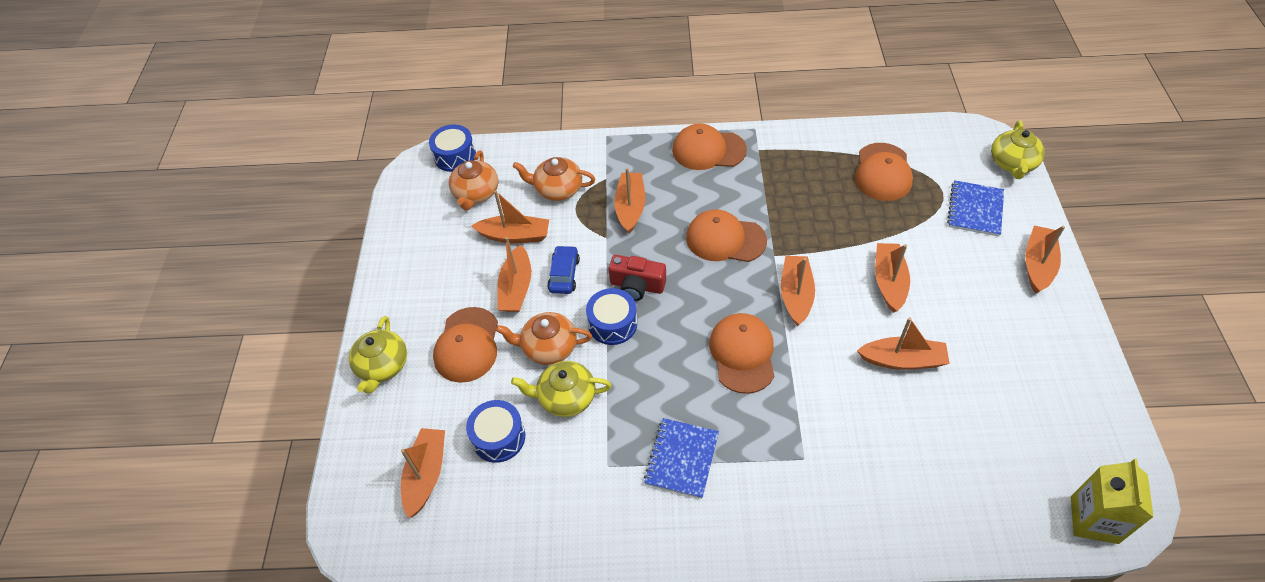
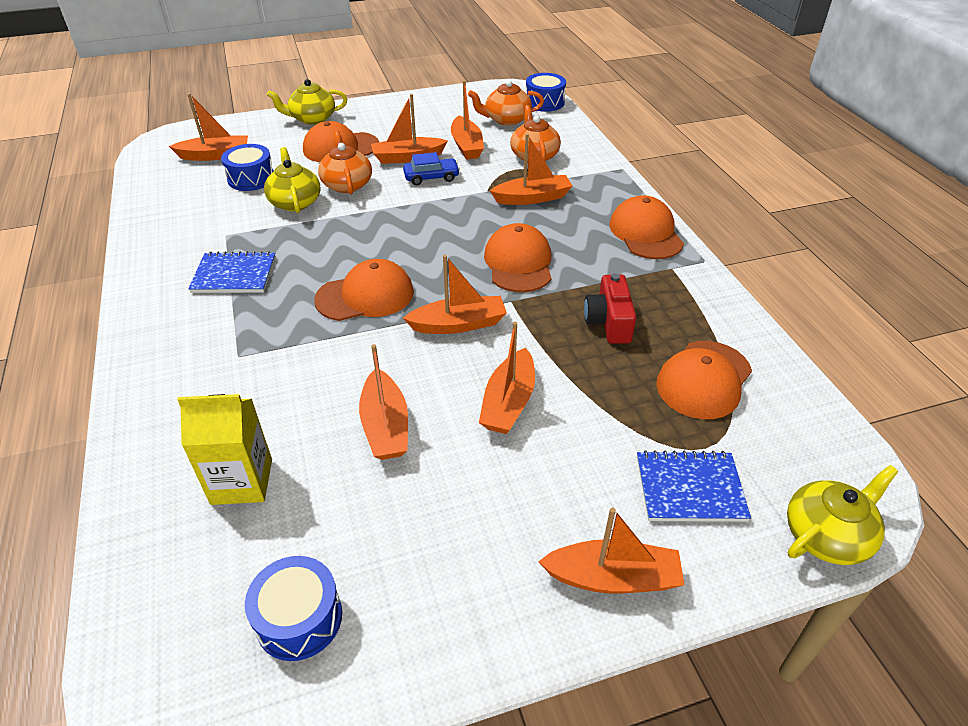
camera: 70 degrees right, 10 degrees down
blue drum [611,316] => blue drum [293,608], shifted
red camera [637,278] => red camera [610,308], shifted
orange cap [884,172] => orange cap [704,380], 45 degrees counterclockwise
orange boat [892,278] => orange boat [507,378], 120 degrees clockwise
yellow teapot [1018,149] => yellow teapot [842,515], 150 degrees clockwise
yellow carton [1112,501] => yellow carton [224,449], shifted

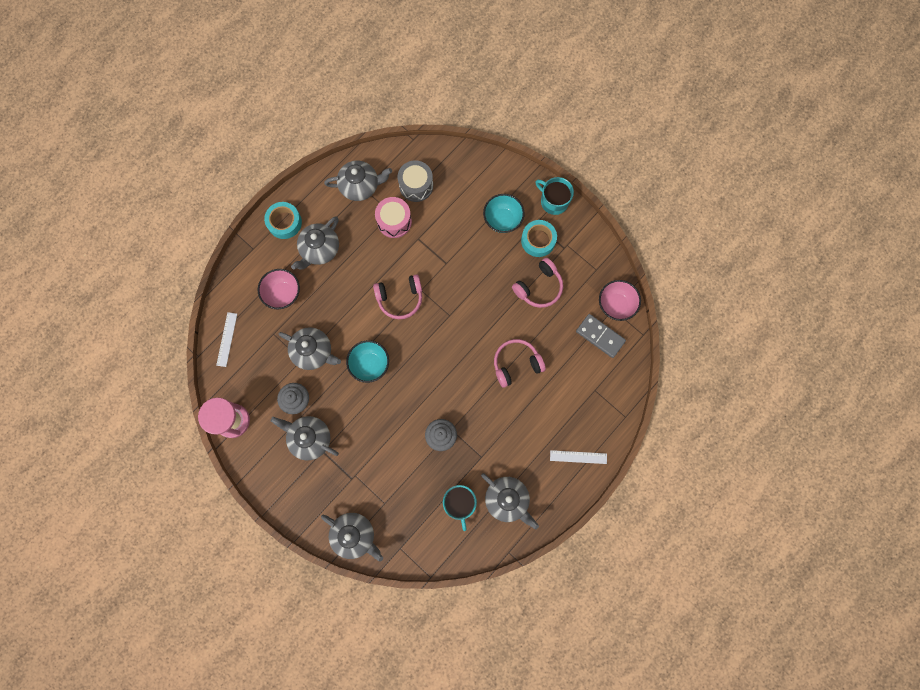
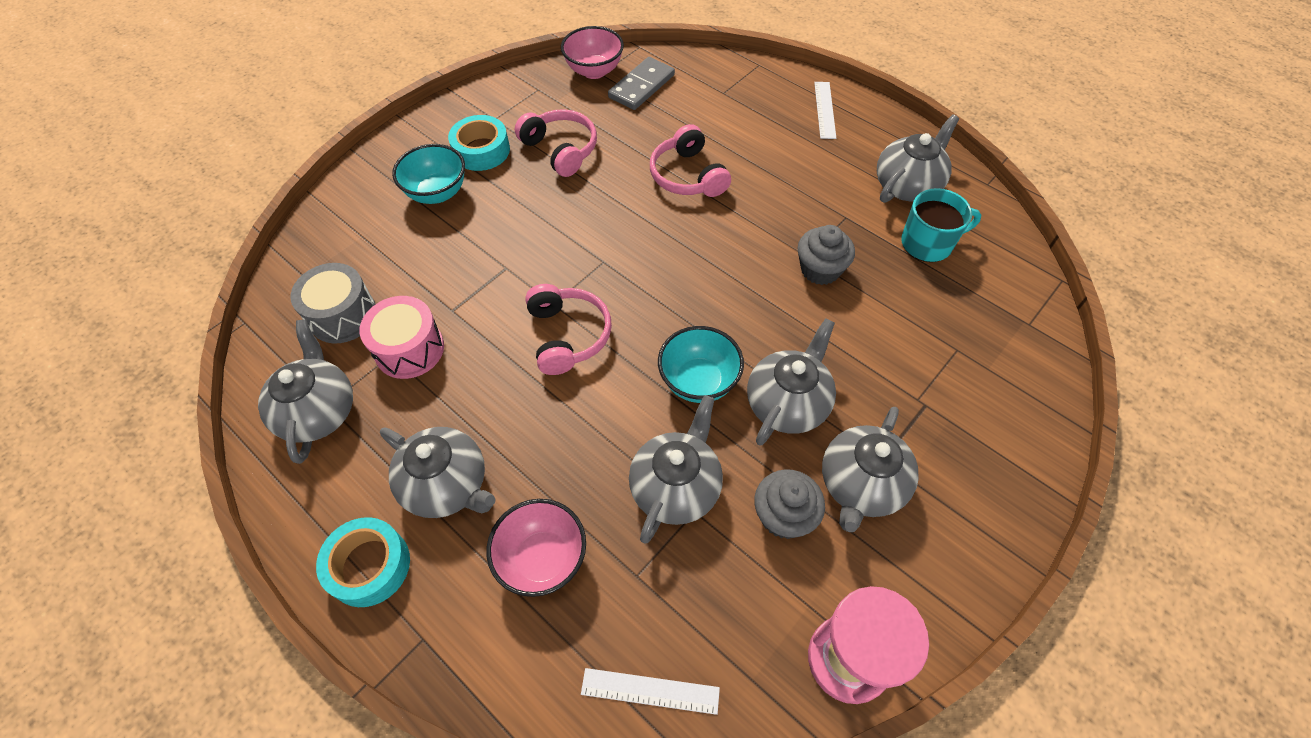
camera: 90 degrees left, 20 degrees down
grey teapot [352,537] => grey teapot [791,381], shifted
turquoise mug [554,196] => nothing

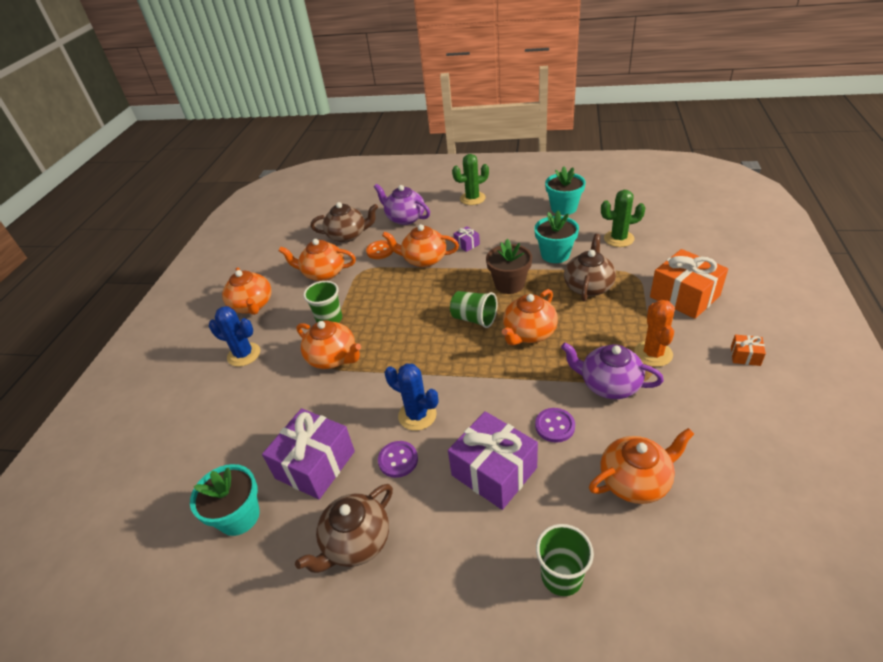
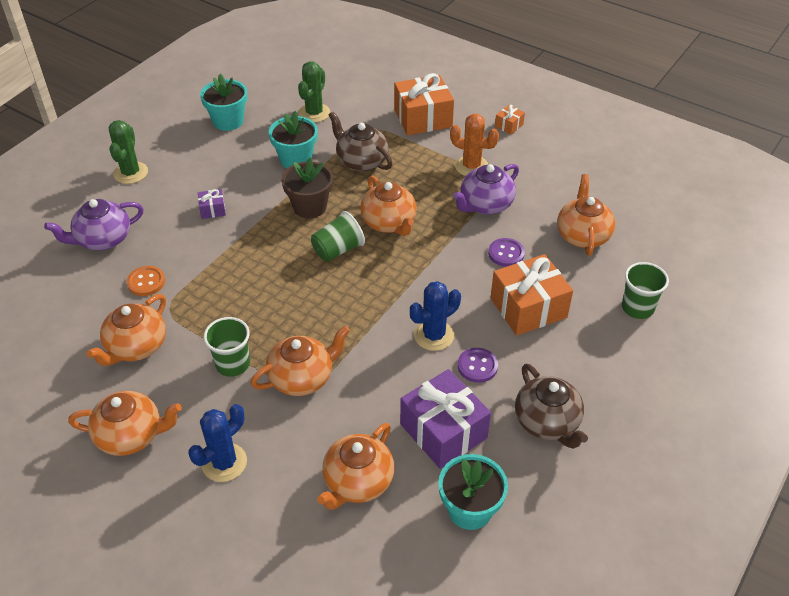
camera: 70 degrees left, 5 degrees up
brown teapot [344,222] => nothing
orange teapot [420,245] => orange teapot [356,466], shifted
purple gift [493,460] => orange gift [532,295]

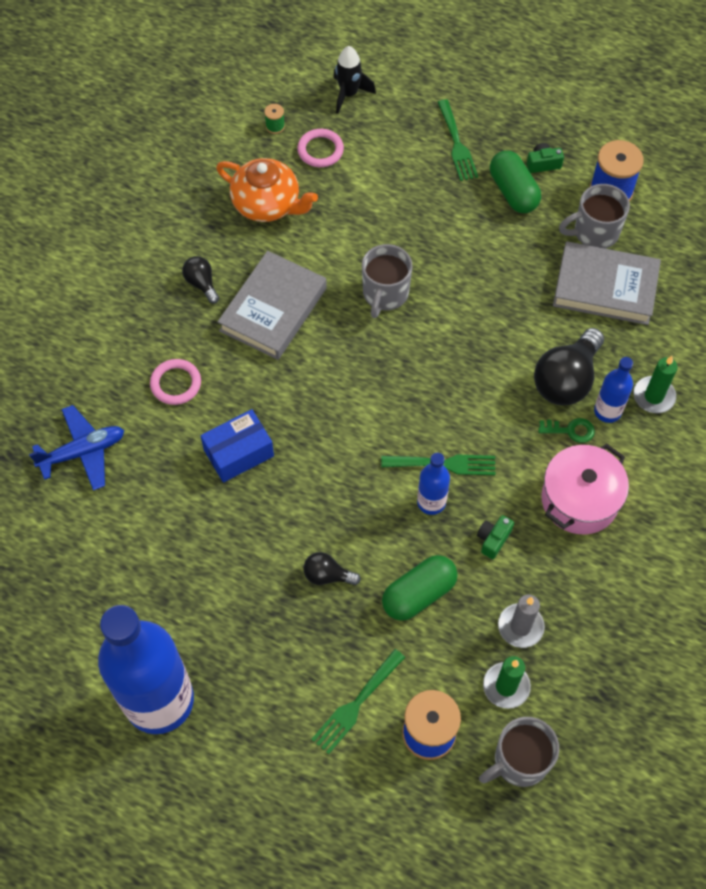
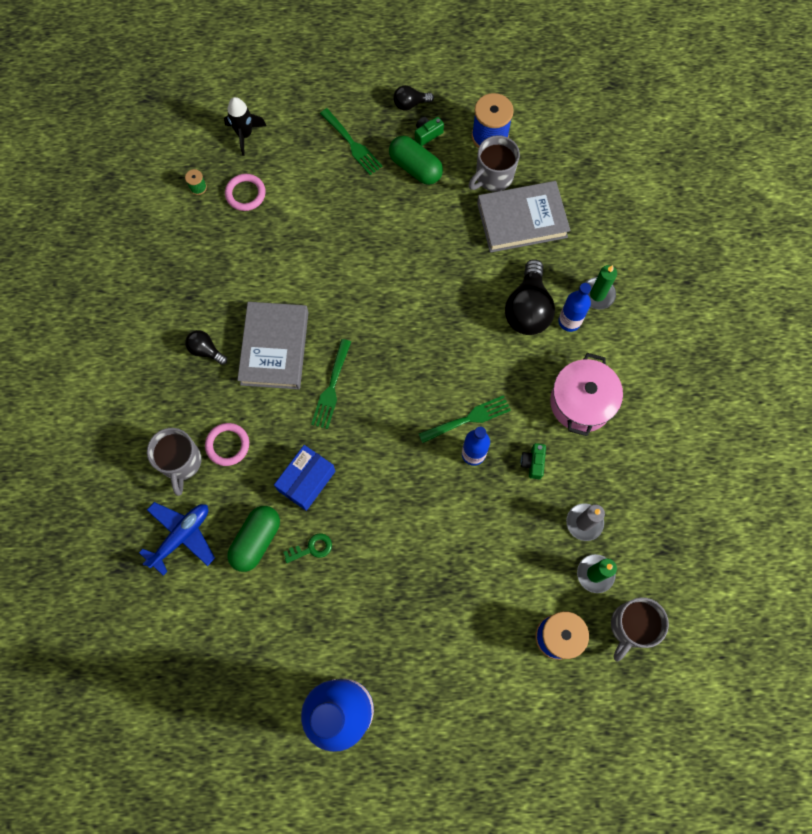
camera: 25 degrees left, 10 degrees up
orange teapot [267,190] => nothing
black light bulb [332,568] => black light bulb [413,98], shifted
green fork [358,701] => green fork [331,384], shifted
grey mug [387,281] => grey mug [174,462], shifted
green capsule [420,588] => green capsule [253,539], shifted
green key [566,430] => green key [307,548], shifted

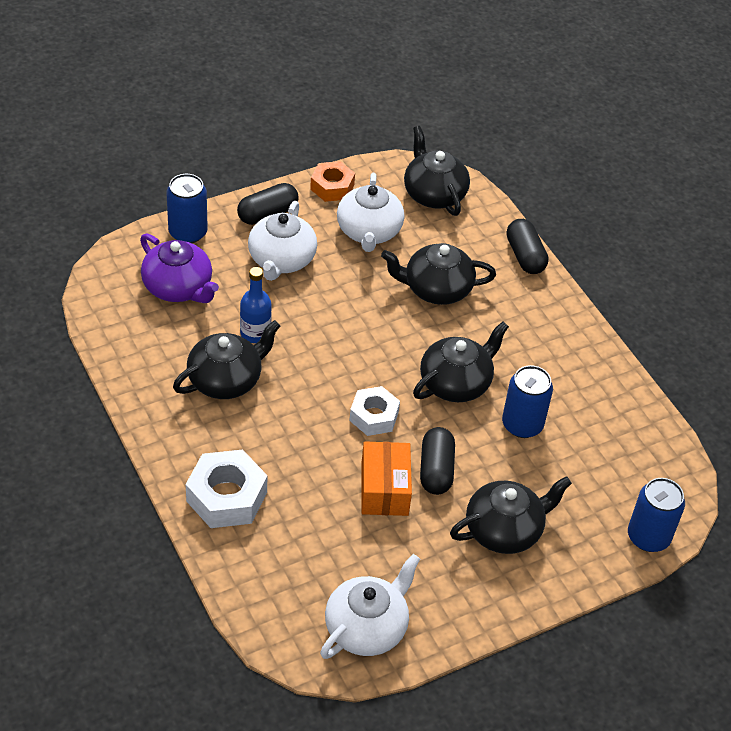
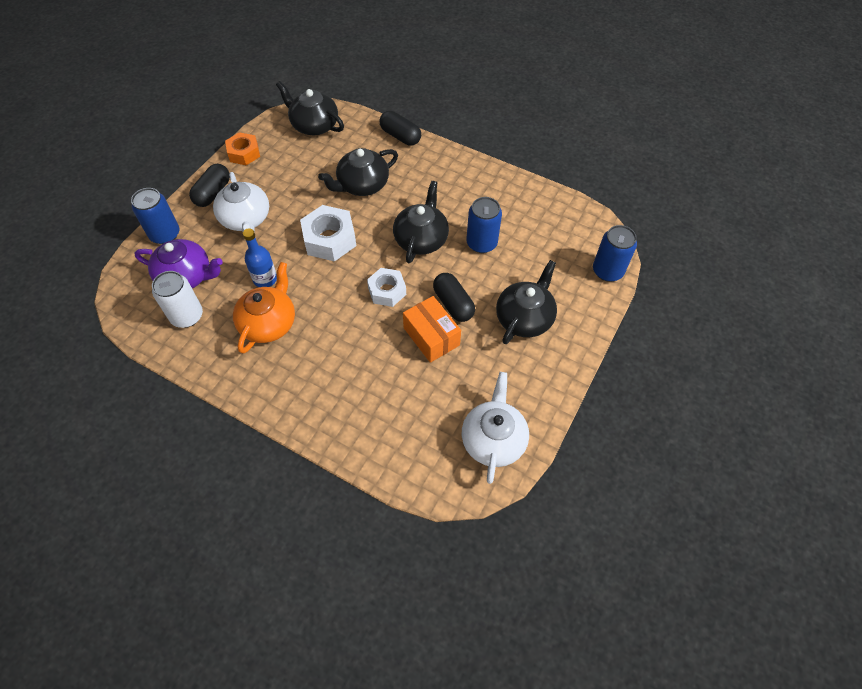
camera: 30 degrees left, 10 degrees up
black teapot [226,359] => orange teapot [264,308]
white nut [226,489] => white nut [328,233], shifted
white teapot [370,212] => nothing
nothing => white can [177,299]

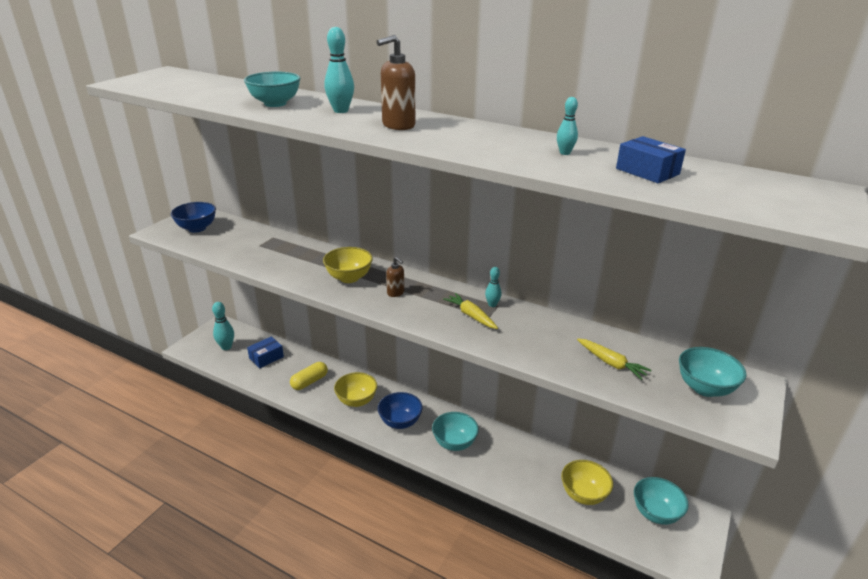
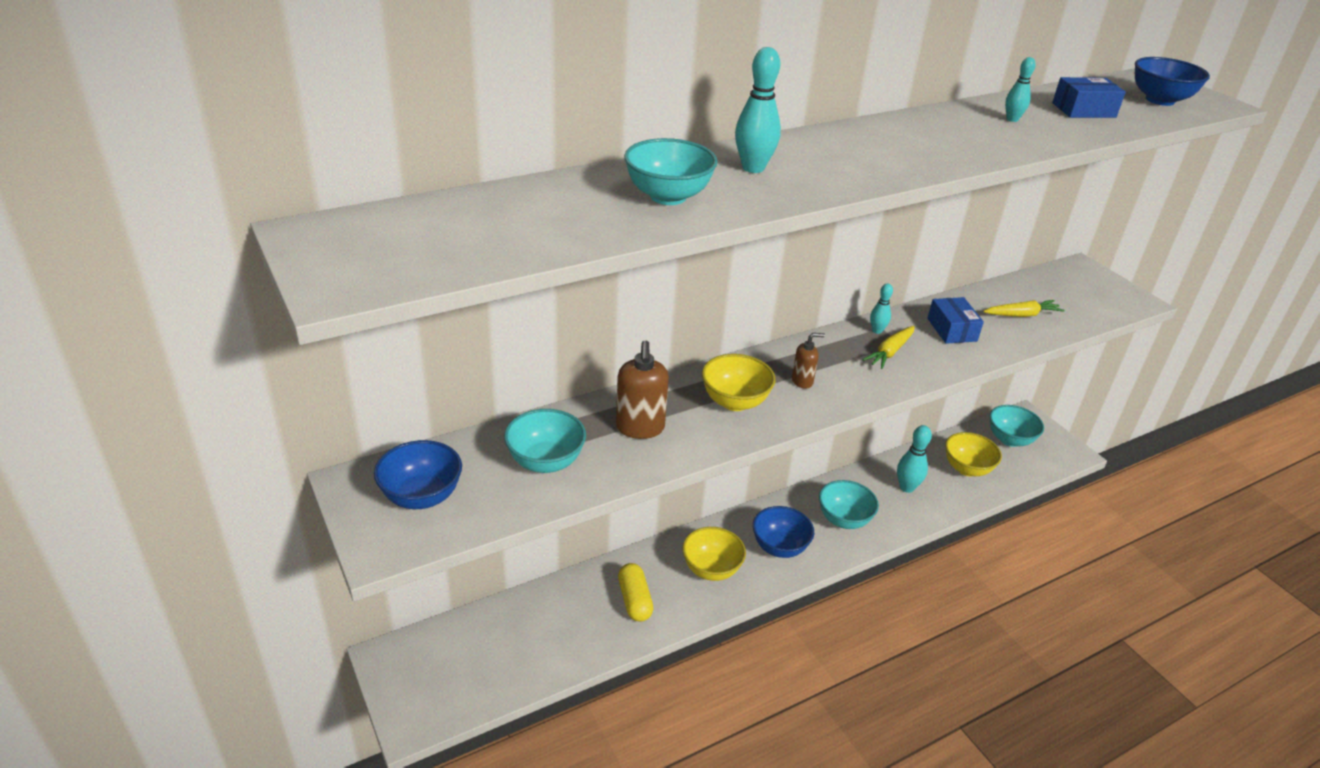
camera: 60 degrees left, 5 degrees up
turquoise bowling pin [223,326] => turquoise bowling pin [914,459], shifted
blue box [265,352] => blue box [955,320], shifted
brown soap dispenser [396,82] => brown soap dispenser [642,389], shifted
yellow carrot [470,311] => yellow carrot [889,347], 45 degrees counterclockwise
turquoise bowl [713,372] => turquoise bowl [545,441], shifted
nothing => blue bowl [1172,81]

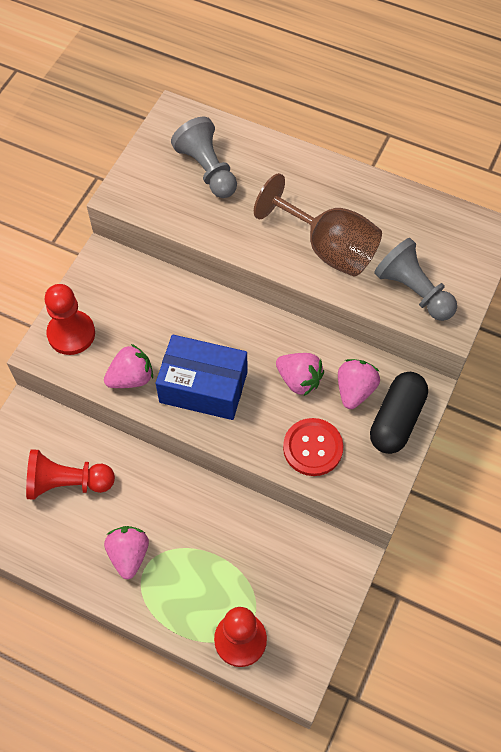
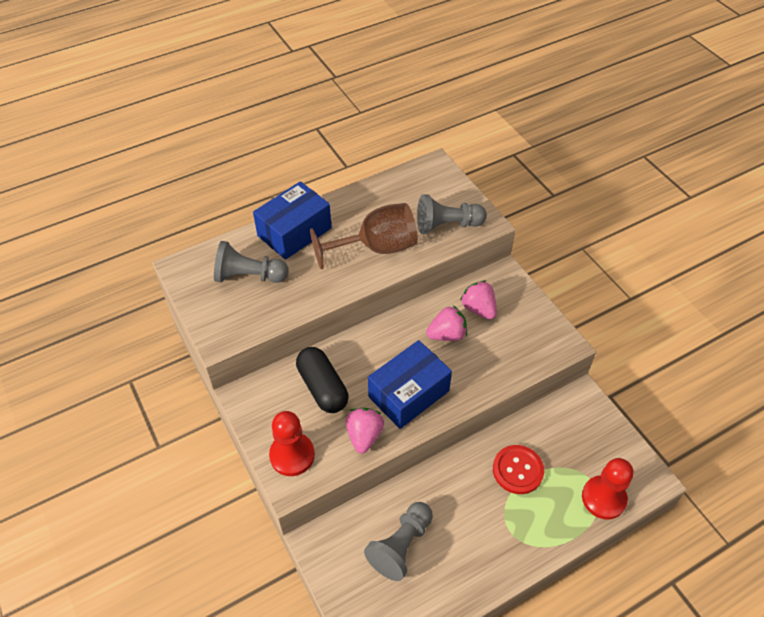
camera: 55 degrees left, 10 degrees down
red pawn [70,474] => grey pawn [398,541]
pink strawberry [126,552] => nothing
red button [313,447] => red button [518,469], shifted
black capsule [399,413] => black capsule [322,380], shifted
nothing => blue box [292,220]

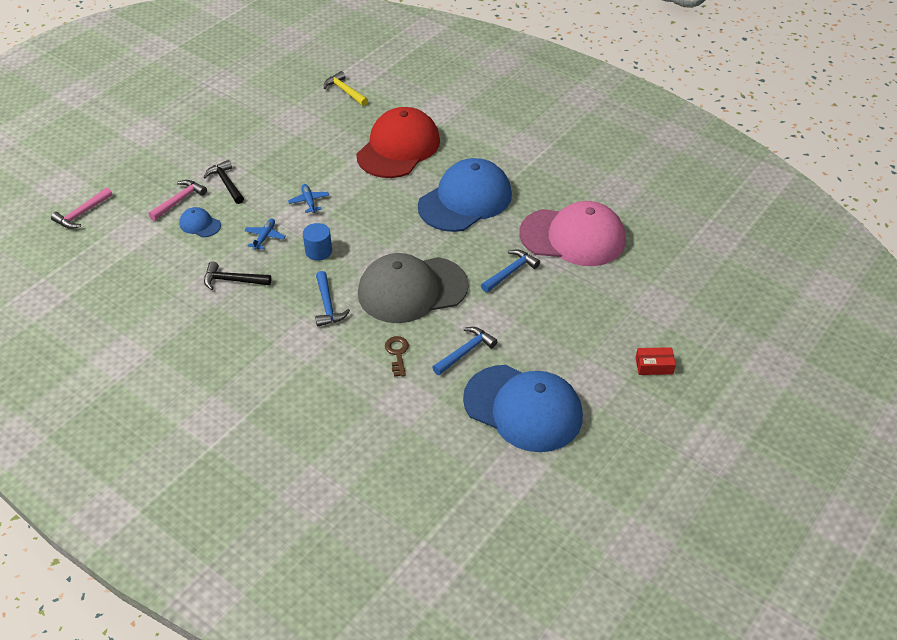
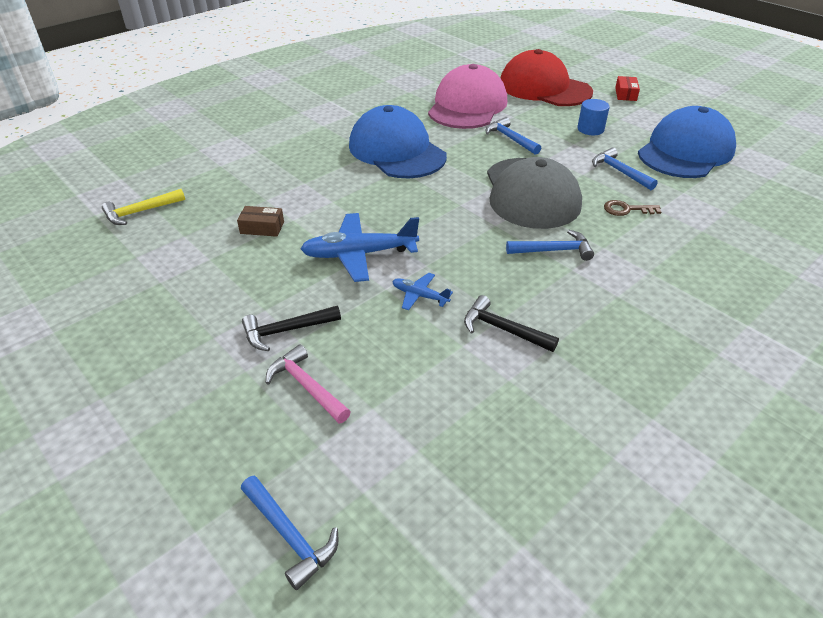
camera: 80 degrees left, 5 degrees down
pink hammer [82,208] => blue hammer [289,533]
blue cap [200,222] => nothing
black hammer [237,275] => black hammer [511,323], 105 degrees clockwise
blue plane [308,198] => blue plane [359,247], x1.97
blue cylinder [317,242] => blue cylinder [593,117], shifted
red cap [398,142] => red cap [546,77], shifted
nothing => brown box [260,221]

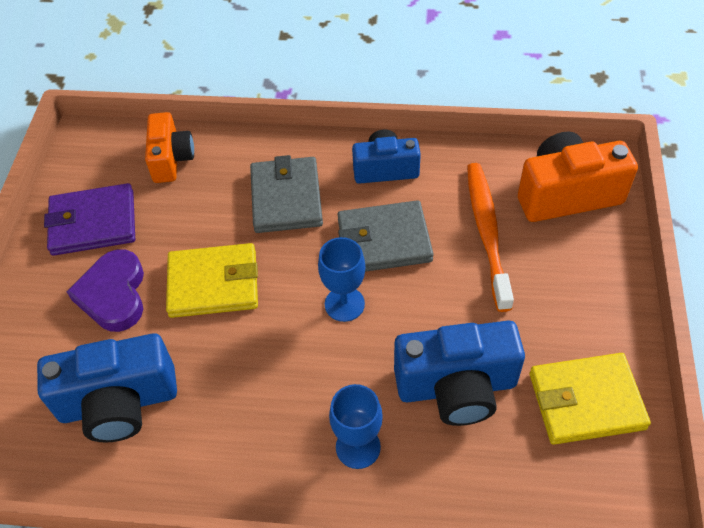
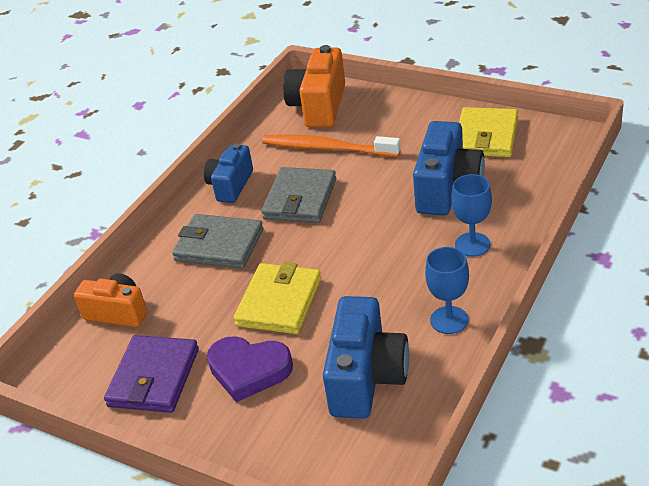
camera: 65 degrees left, 15 degrees down
blue goblet [341,279] => blue goblet [447,290], shifted

